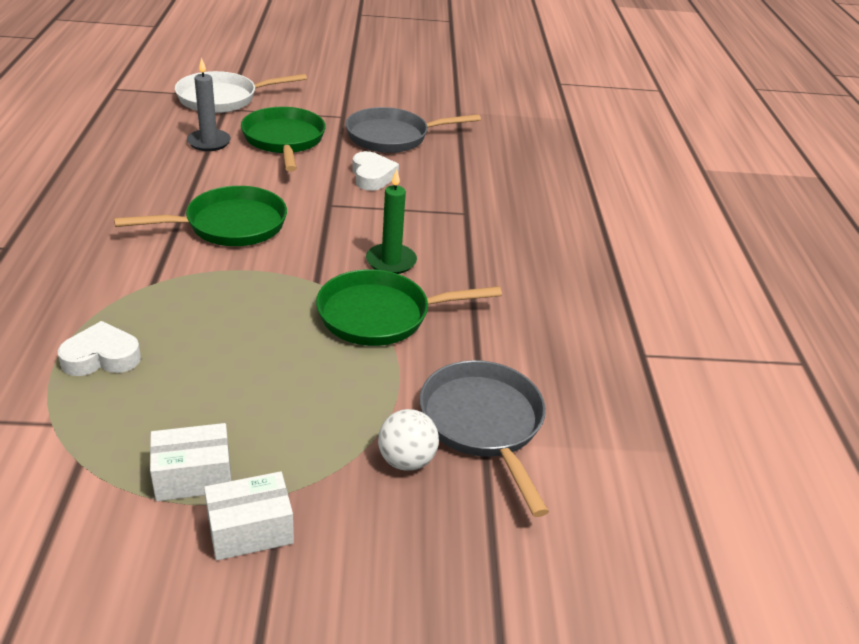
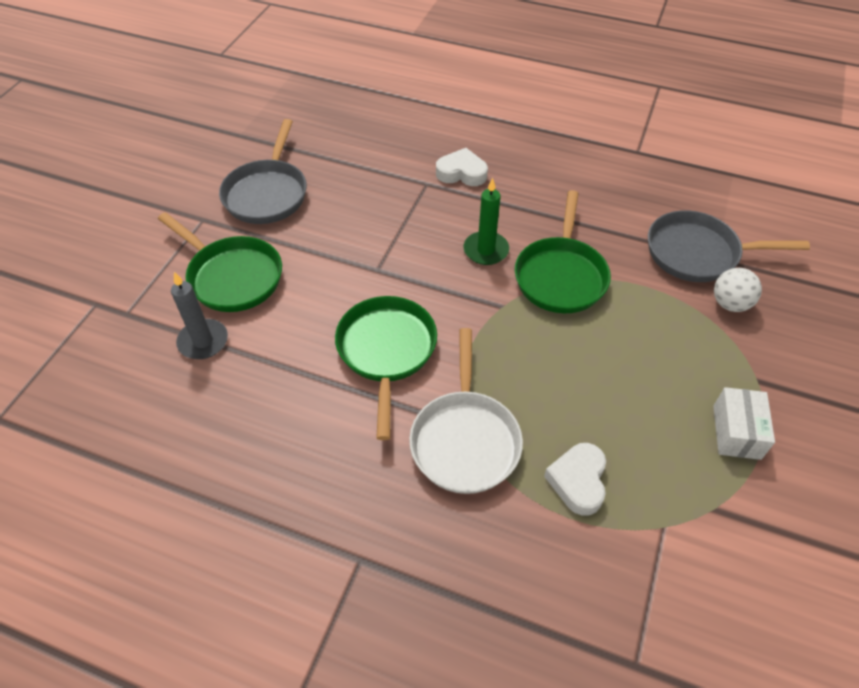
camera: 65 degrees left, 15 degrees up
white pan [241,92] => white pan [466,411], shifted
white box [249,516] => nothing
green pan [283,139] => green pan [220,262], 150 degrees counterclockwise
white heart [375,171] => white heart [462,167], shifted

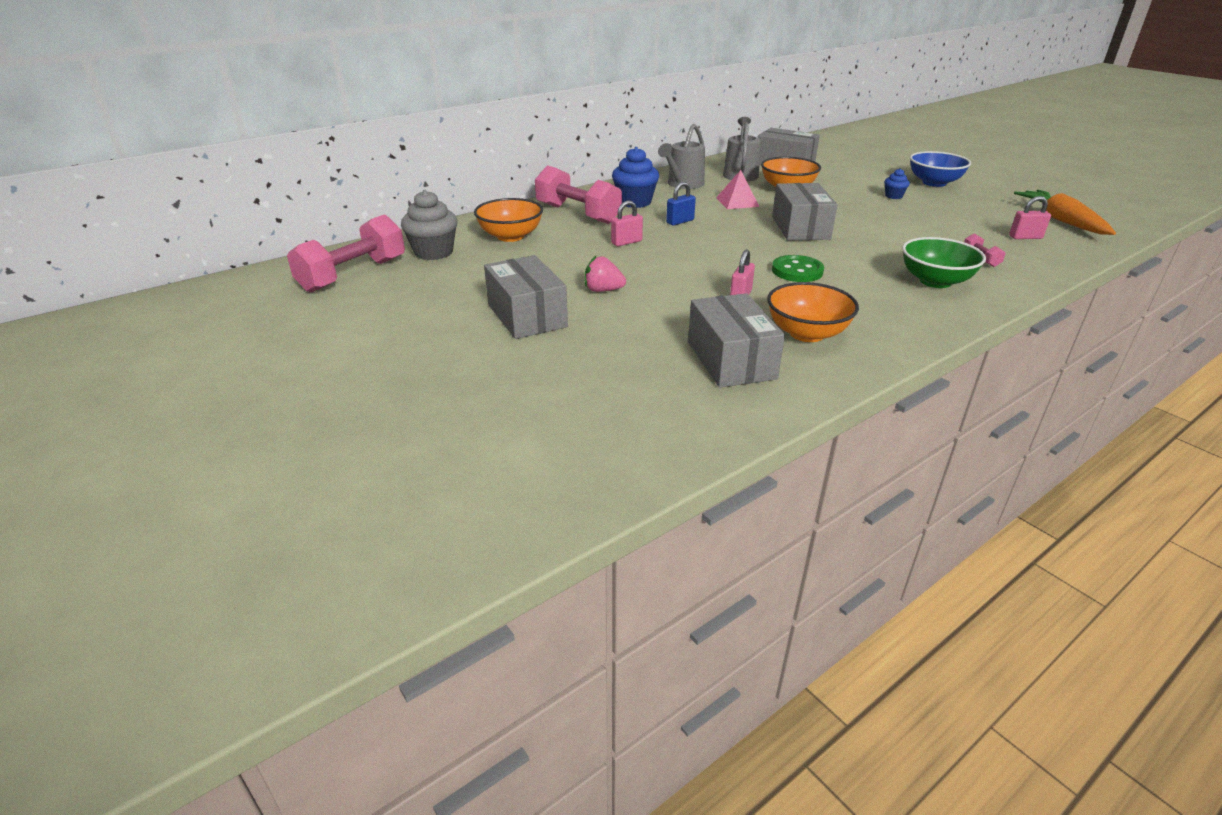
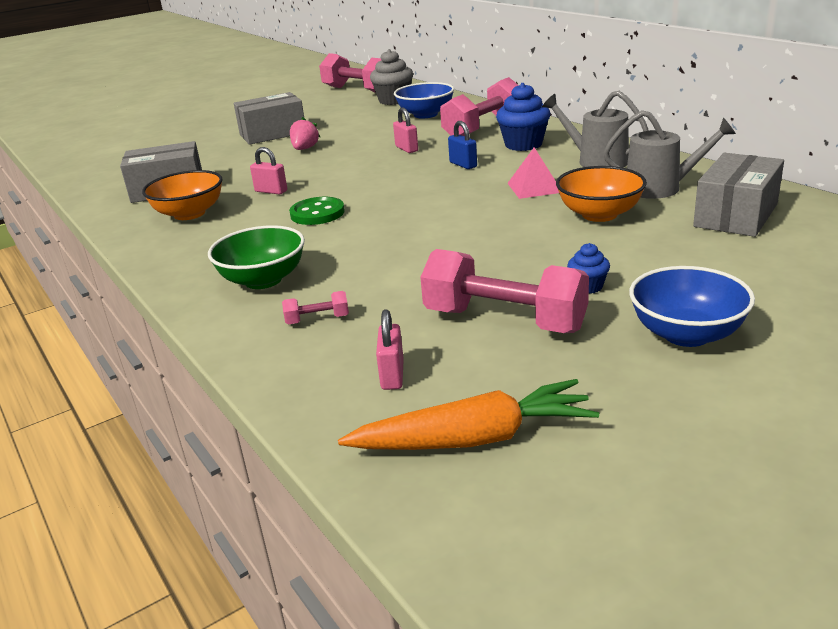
camera: 95 degrees right, 5 degrees down
orange bowl [508,220] => blue bowl [424,100]
grey box [805,212] => nothing
nothing => pink dumbbell [504,291]

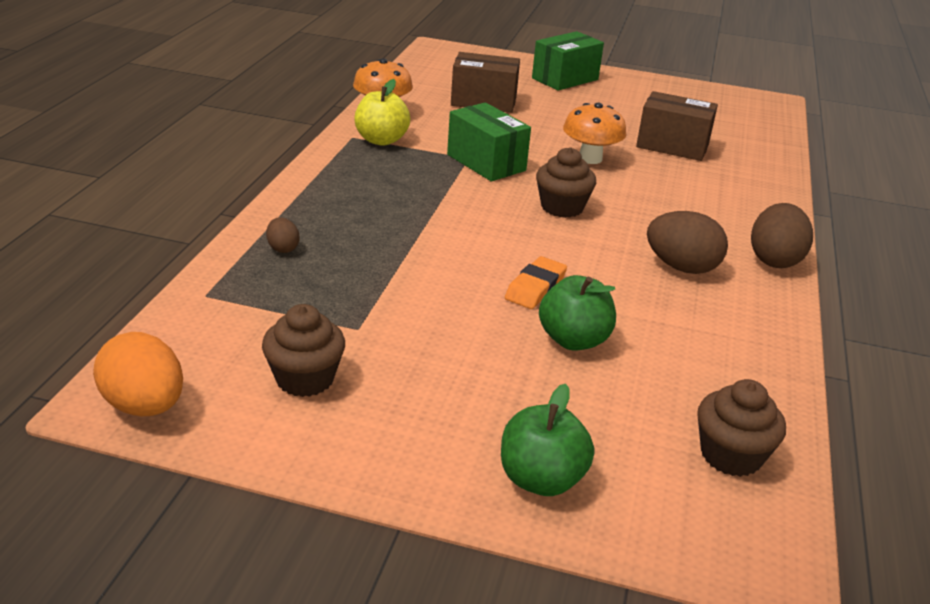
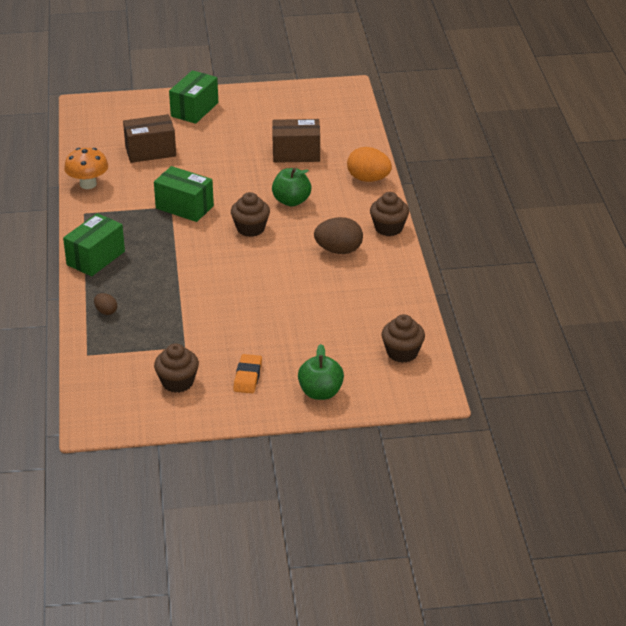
camera: 20 degrees left, 5 degrees up
orange egg [138,374] => orange egg [369,164], shifted
yellow apple [382,112] => nothing
orange eraser [536,282] => orange eraser [247,373], shifted
green apple [577,313] => green apple [291,187], shifted
orange mushroom [594,133] => nothing
brown egg [782,235] => brown cupcake [389,214]
nothing => green box [94,244]

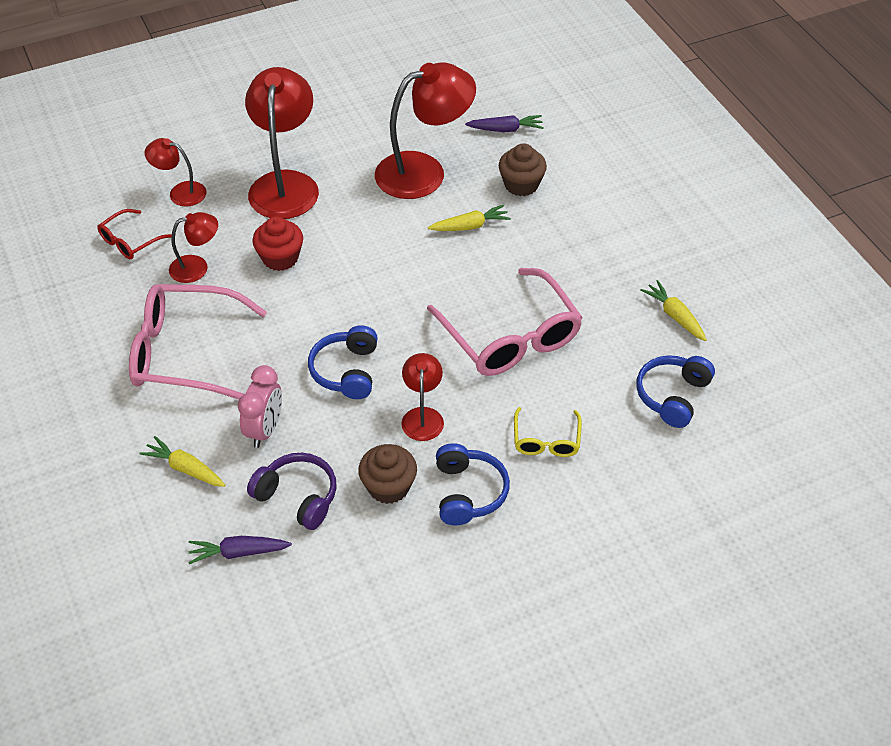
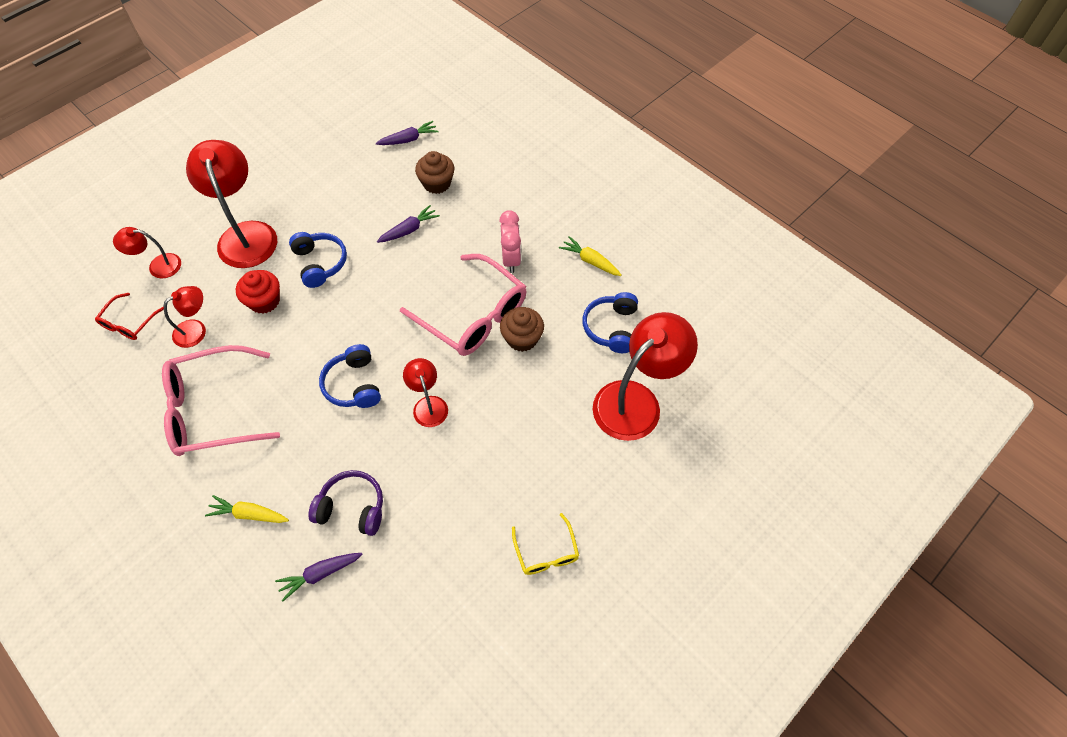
camera: 20 degrees left, 10 degrees up
pink clock [260,406] => pink clock [510,241], shifted
brown cupcake [387,474] => brown cupcake [522,329], shifted
red lamp [425,130] => red lamp [645,376], shifted
yellow carrot [469,218] => purple carrot [408,224]
blue headphones [473,484] => blue headphones [318,260], shifted
yellow glasses [548,432] => yellow glasses [545,544], shifted

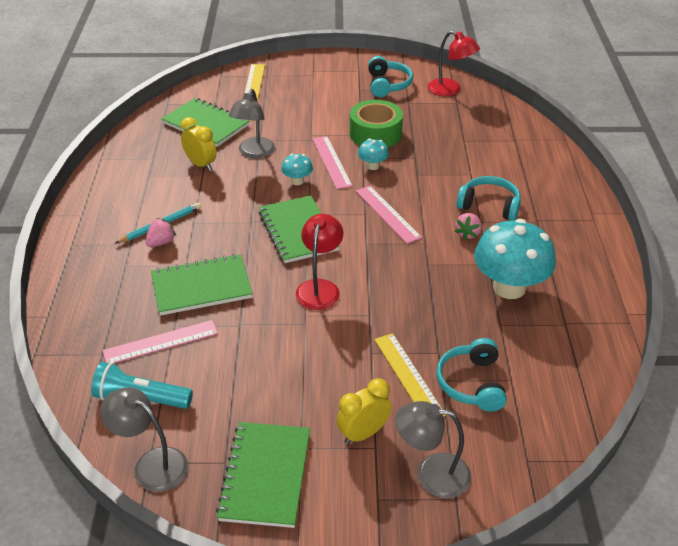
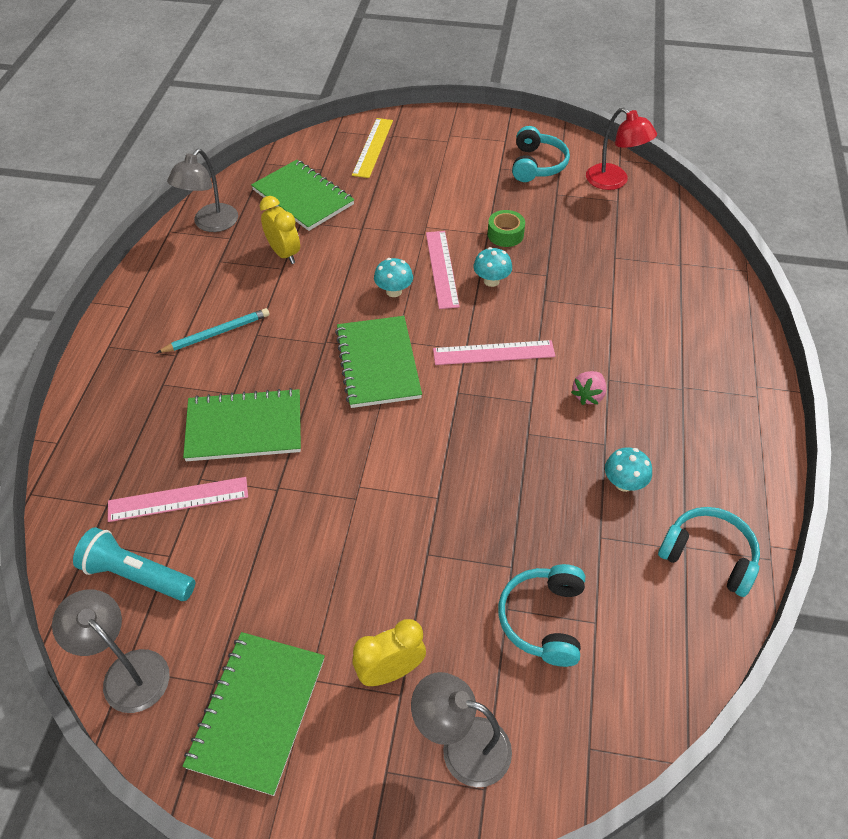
camera: 10 degrees right, 10 degrees up
pink strawberry [160,232] => nothing
grey lamp [252,123] => grey lamp [202,190], shifted
red lamp [319,262] => nothing
green tape [376,123] => green tape [506,228], x0.56
pink ruler [389,215] => pink ruler [494,352], 75 degrees counterclockwise
yellow ruler [410,375] => nothing
turquoise headphones [488,198] => turquoise headphones [709,552], shifted
turquoise mushroom [515,259] => turquoise mushroom [628,469], x0.46

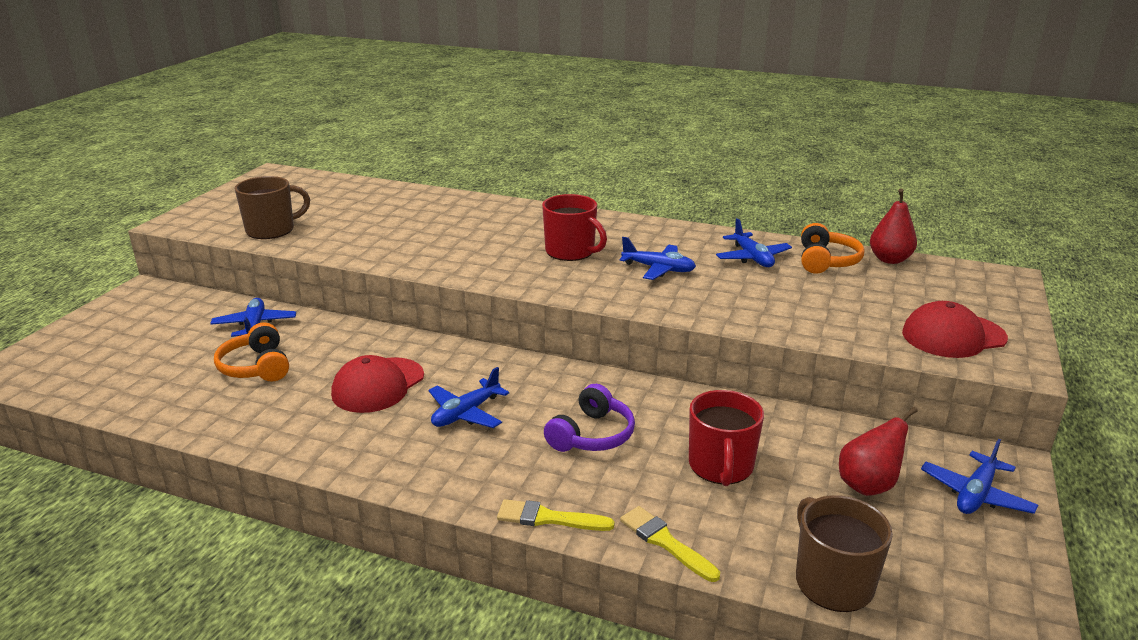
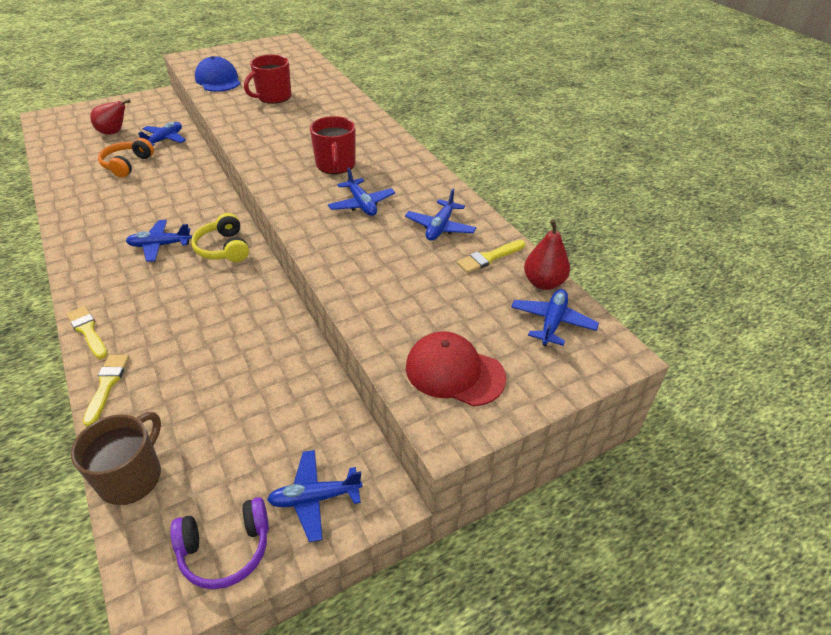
camera: 40 degrees right, 15 degrees up
brown mug [272,207] => blue cap [217,74]
red cap [377,384] => nothing
purple headphones [589,418] => purple headphones [219,543], shifted
red mug [726,438] => red mug [267,79], shifted
orange headphones [833,248] => yellow brush [491,256]
red pear [878,451] => red pear [110,117], shifted
nothing => yellow headphones [220,237]
nothing => blue plane [555,317]

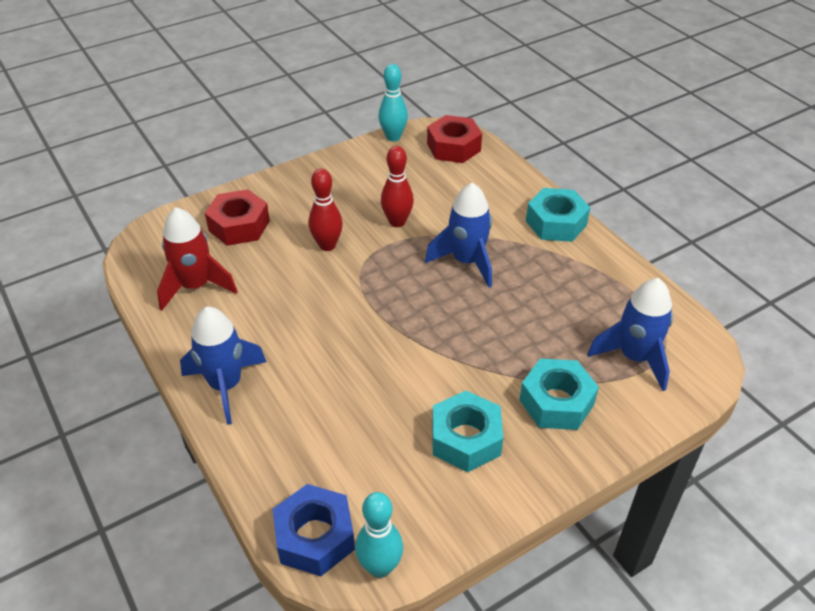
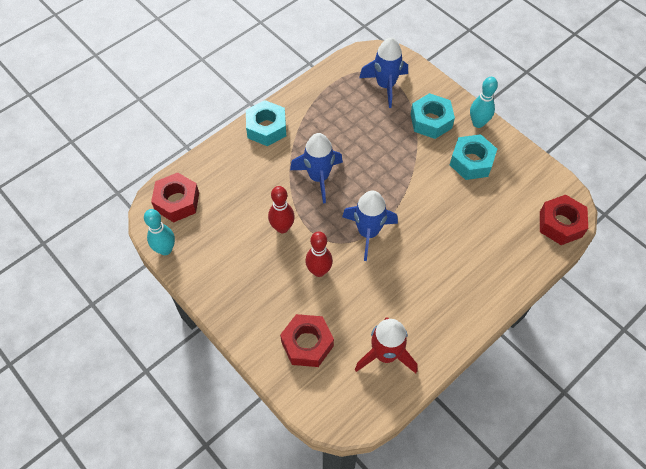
camera: 100 degrees left, 15 degrees up
blue rocket [223,366] => blue rocket [370,225], shifted
blue nut [314,530] => red nut [564,220]
turquoise bowling pin [379,535] => turquoise bowling pin [484,102], shifted

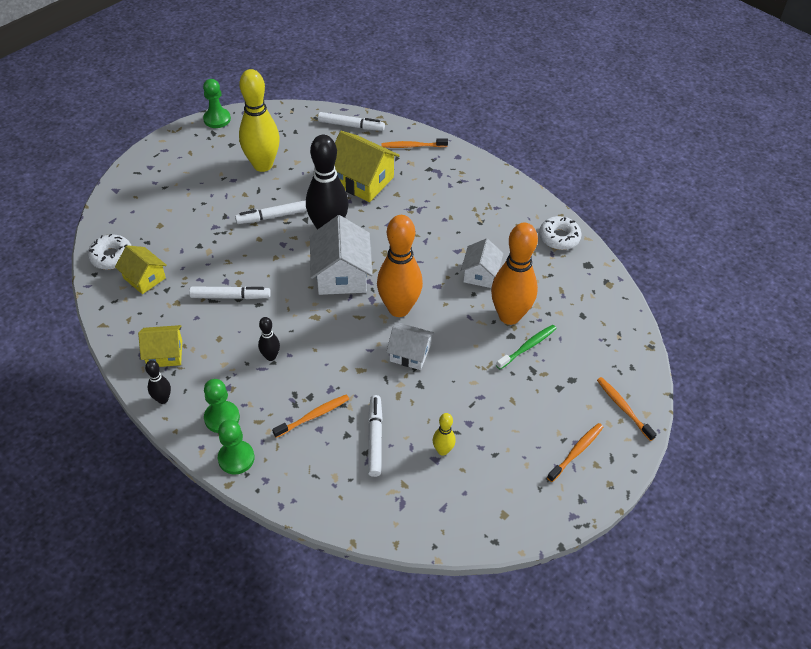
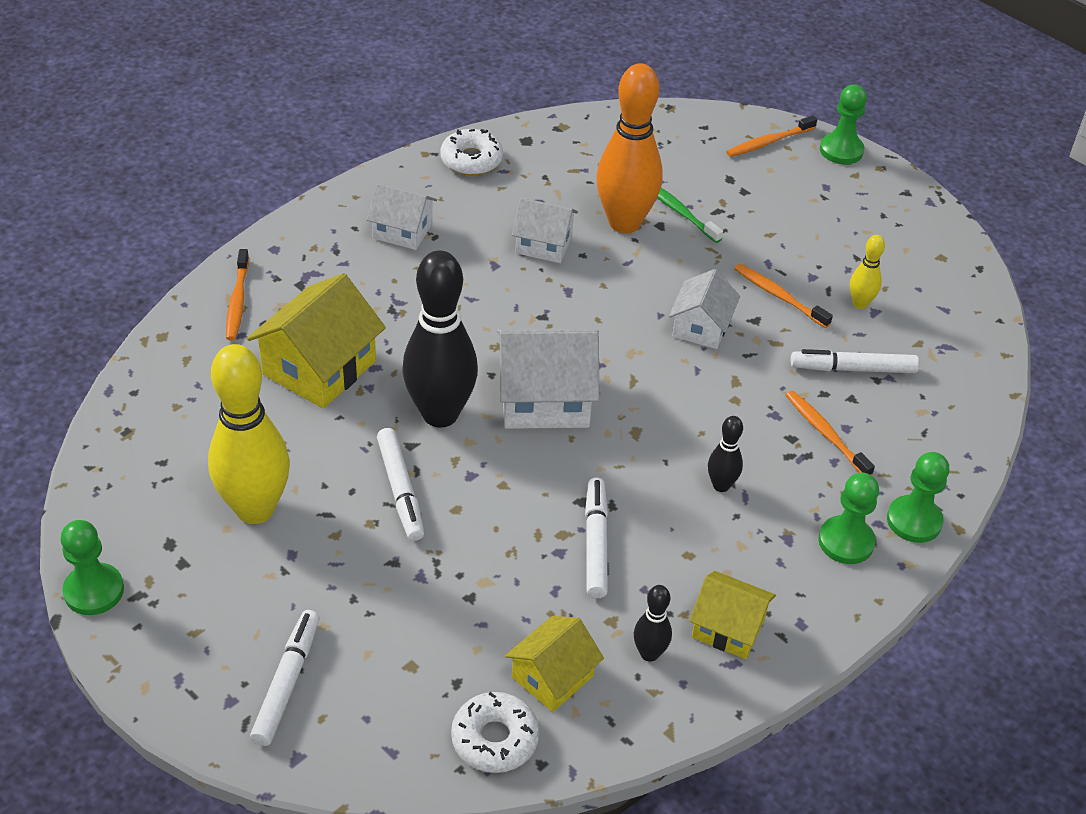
camera: 90 degrees left, 5 degrees down
yellow house [160,346] => yellow house [732,615], 60 degrees counterclockwise
black bowling pin [158,382] => black bowling pin [653,623], shifted
white marker [351,121] => white marker [285,678], shifted
orange bowling pin [400,266] => nothing
orange toothbrush [575,452] => orange toothbrush [783,296], shifted
nothing => white house [402,216]
nothing => green pawn [843,124]

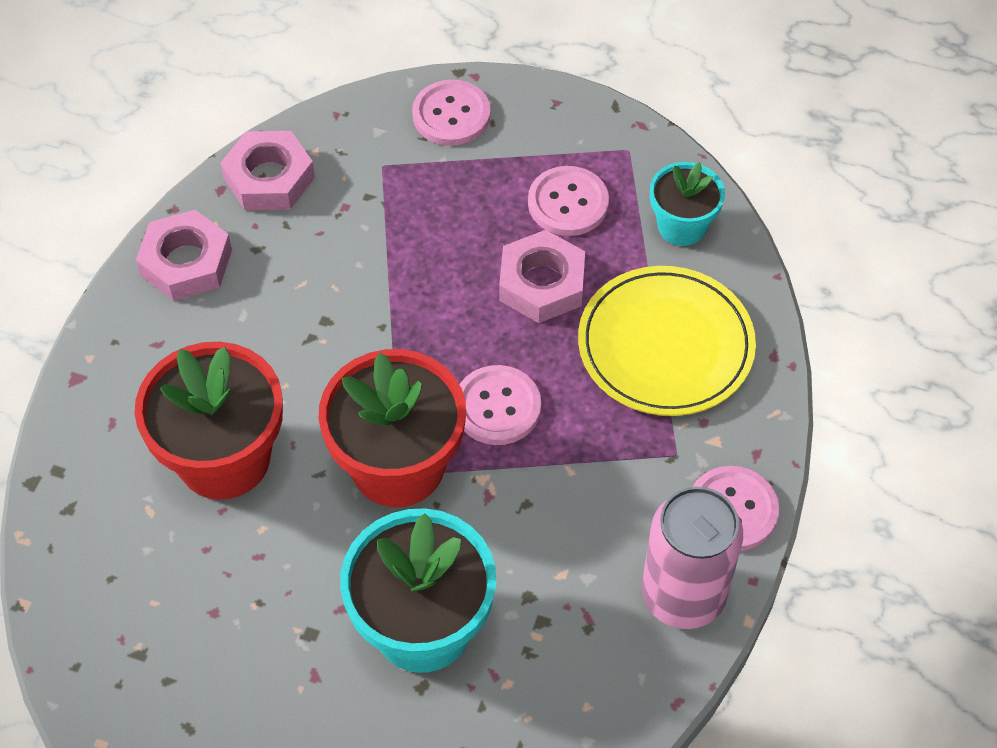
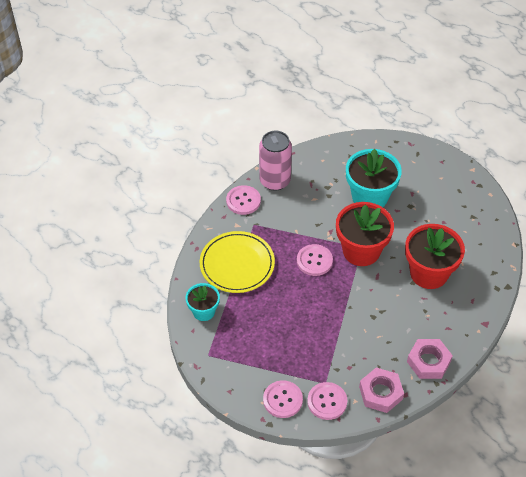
camera: 160 degrees left, 5 degrees down
pink nut [542,276] => nothing
pink button [568,201] => pink button [327,401], shifted

